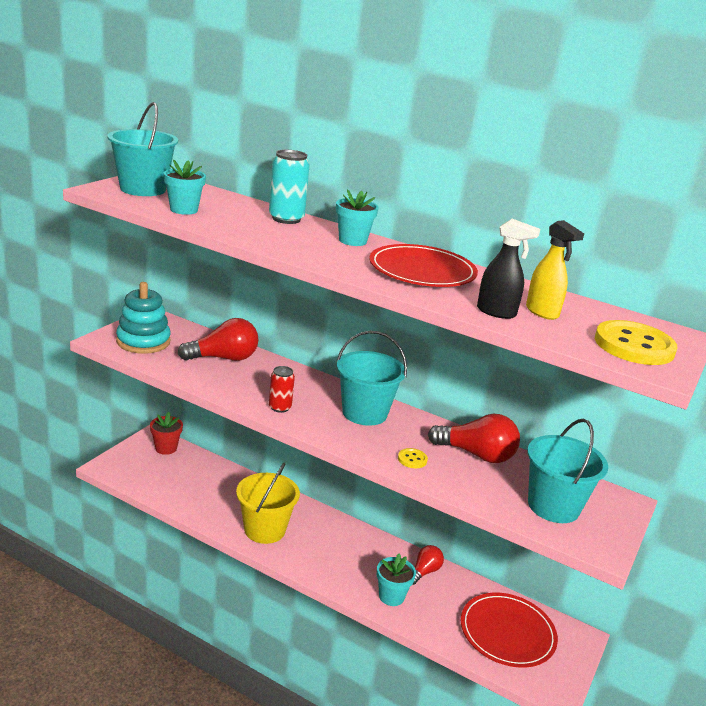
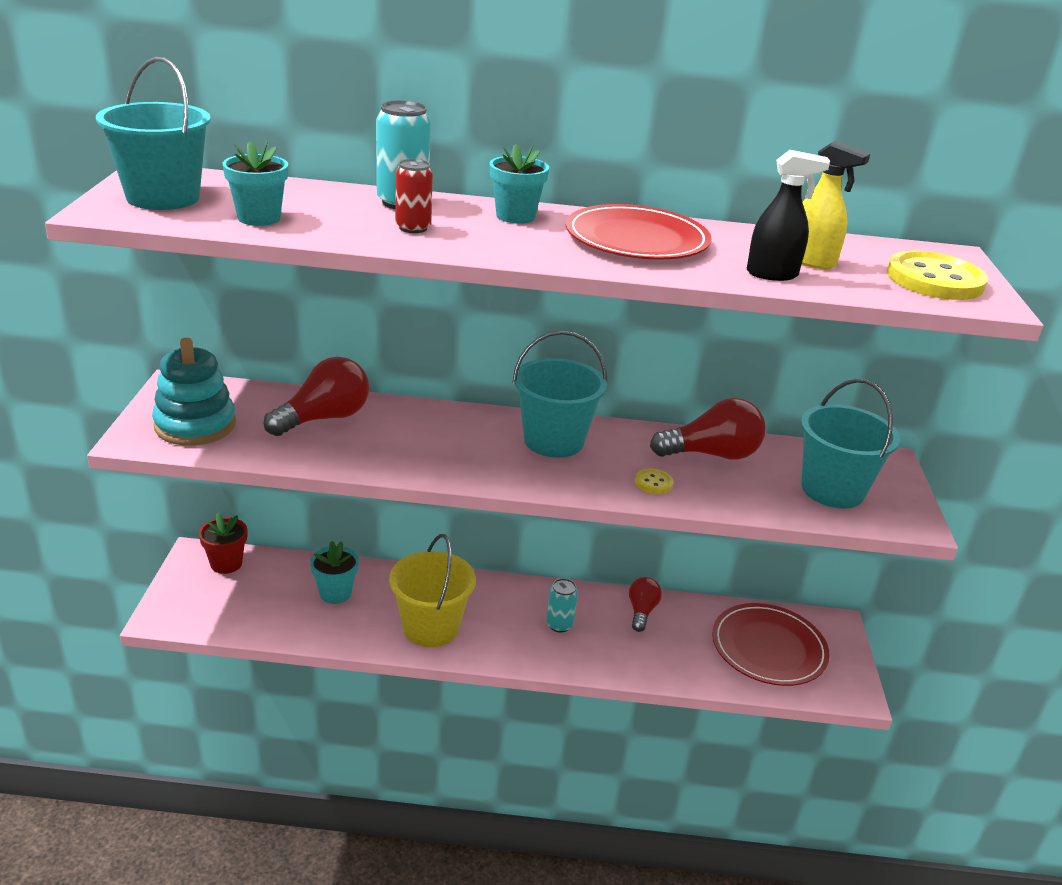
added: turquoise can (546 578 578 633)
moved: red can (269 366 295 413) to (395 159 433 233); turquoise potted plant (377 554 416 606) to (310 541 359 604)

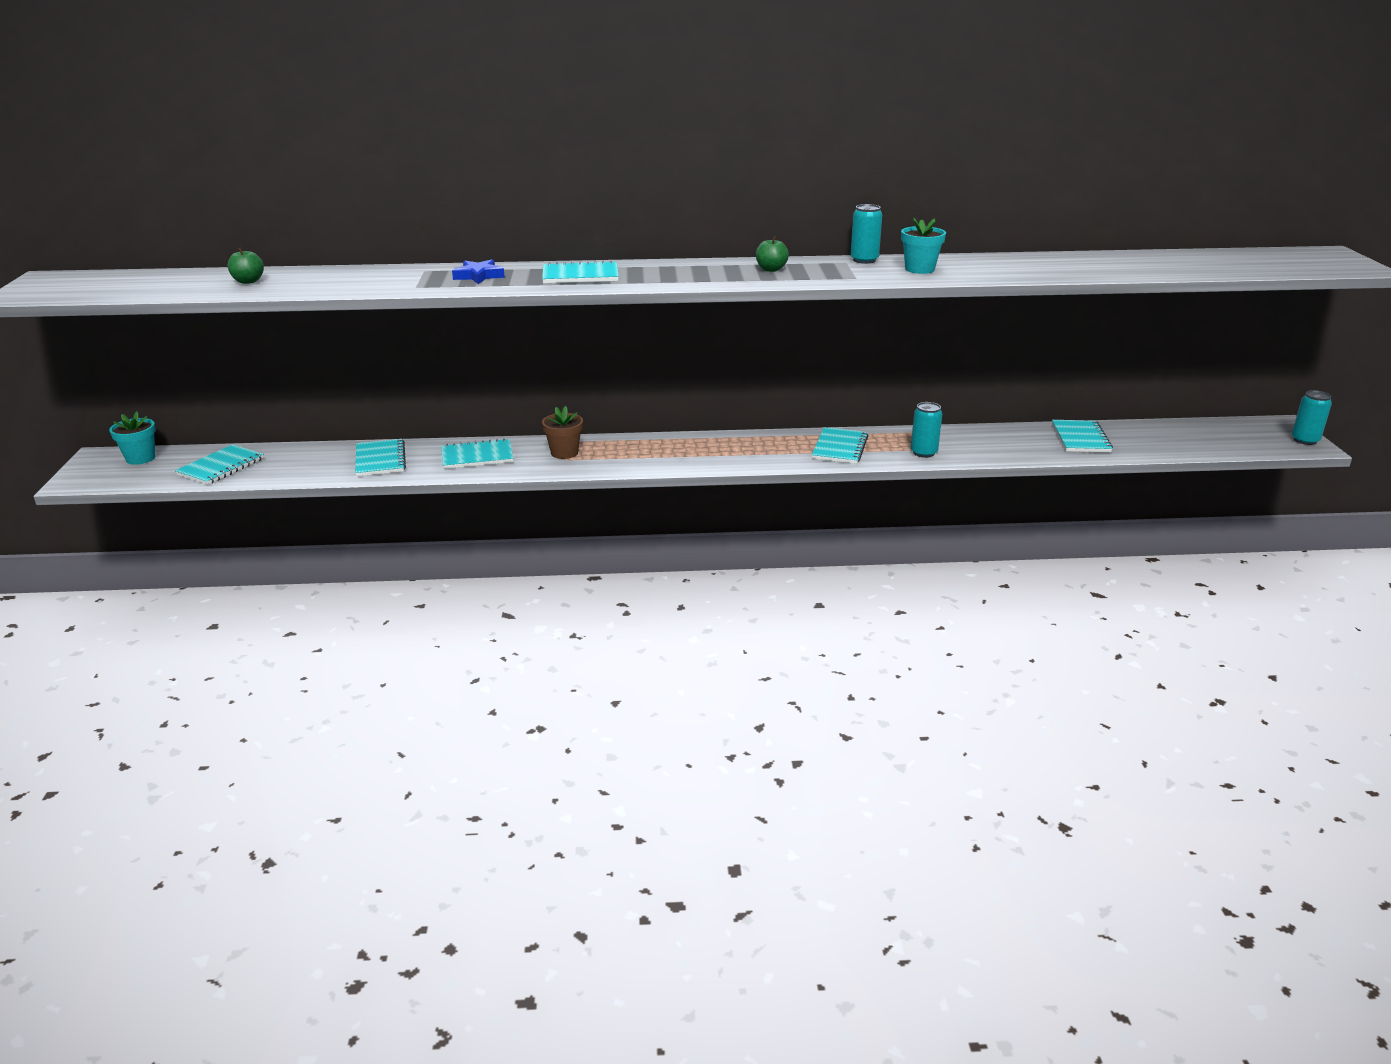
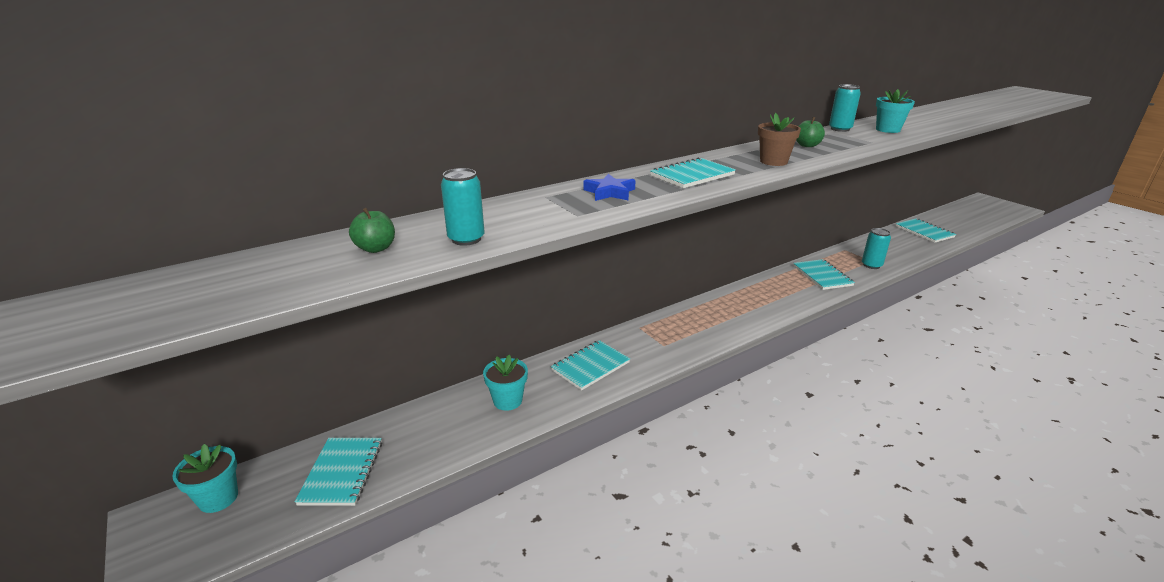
moved: brown potted plant (542 406 583 459) to (758 113 801 166); turquoise can (1292 390 1332 445) to (441 168 485 246)
replaced: turquoise notepad (355 439 406 477) to turquoise potted plant (483 355 528 411)

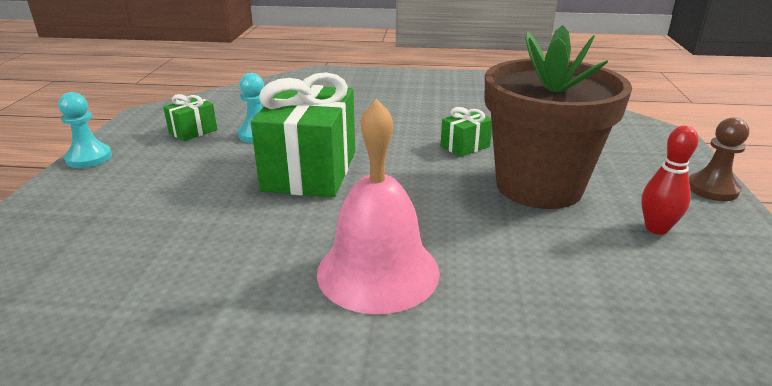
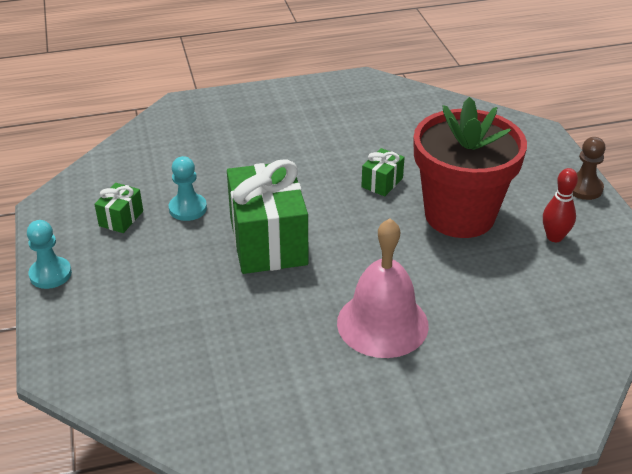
recoloured: brown potted plant (484 25 632 209) to red potted plant (414 97 527 238)

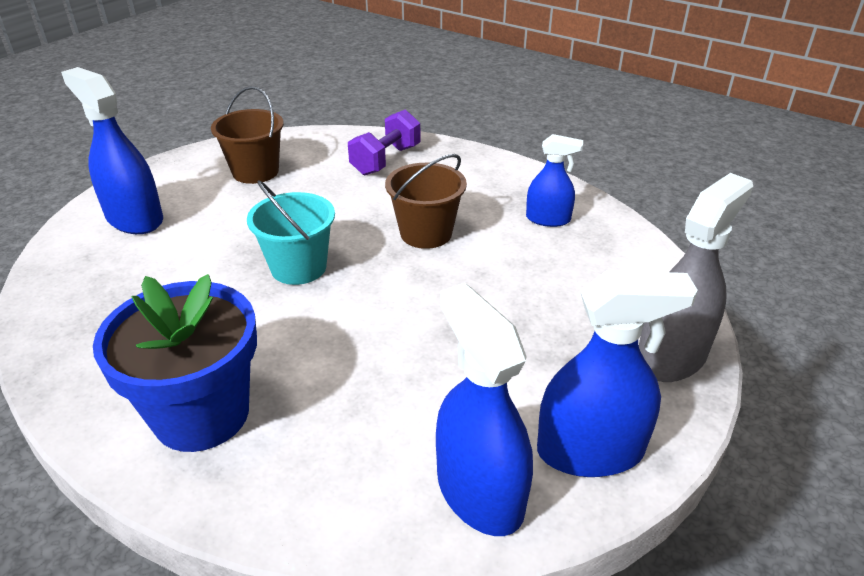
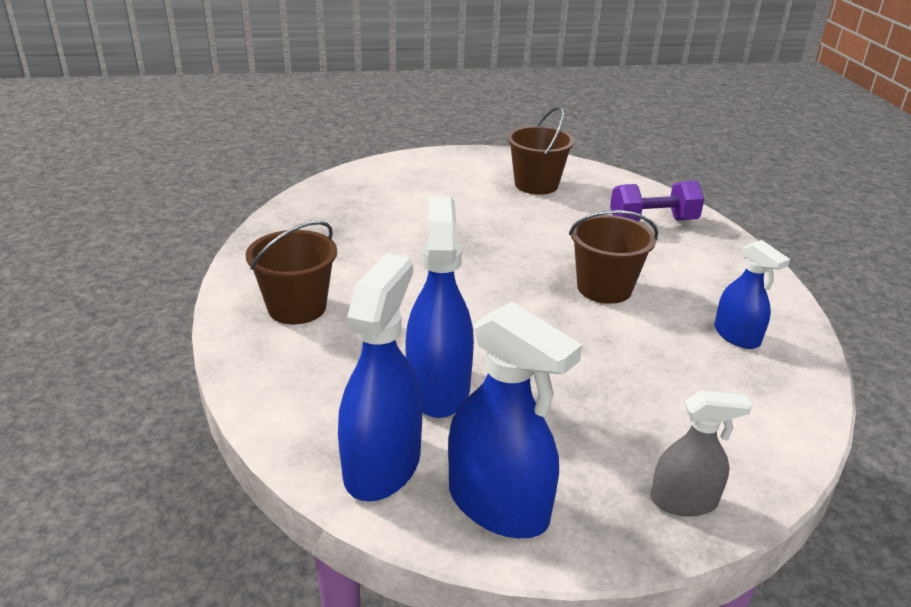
removed: turquoise sand bucket (247 181 335 285)
moved: cobalt spray cleaner (61 67 163 234) to (405 196 474 418)
replaced: cobalt potted plant (93 274 257 452) to brown sand bucket (246 221 337 324)
resized: ash-grey spray cleaner (639 173 753 382) = (651 390 752 517) x0.60

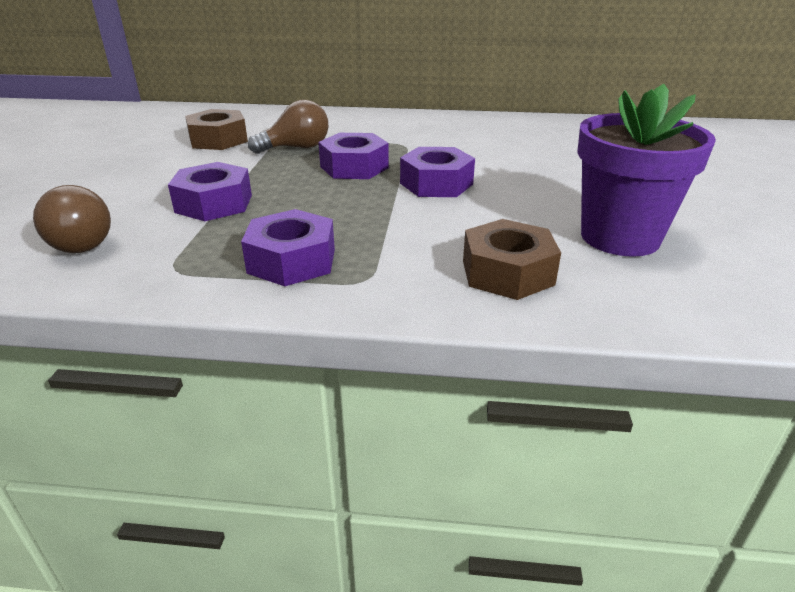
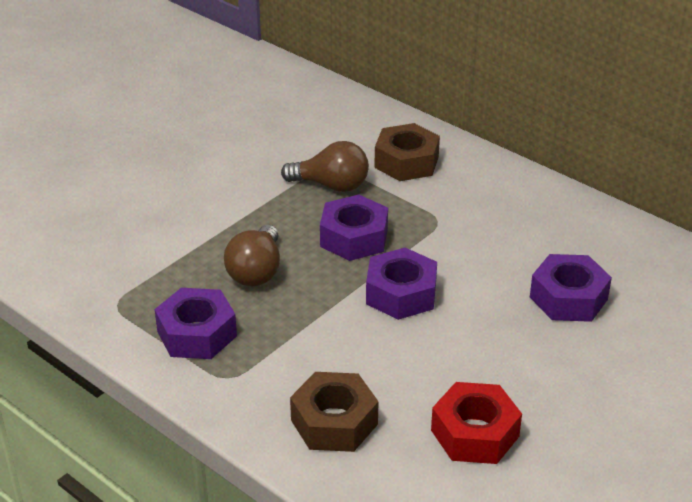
moved: brown lightbulb (33 185 111 253) to (224 225 280 286); royal purple hexagon nut (168 162 252 221) to (530 254 612 322); brown hexagon nut (185 109 248 150) to (374 123 440 181)
replaced: royal purple potted plant (577 84 716 257) to red hexagon nut (431 382 522 464)

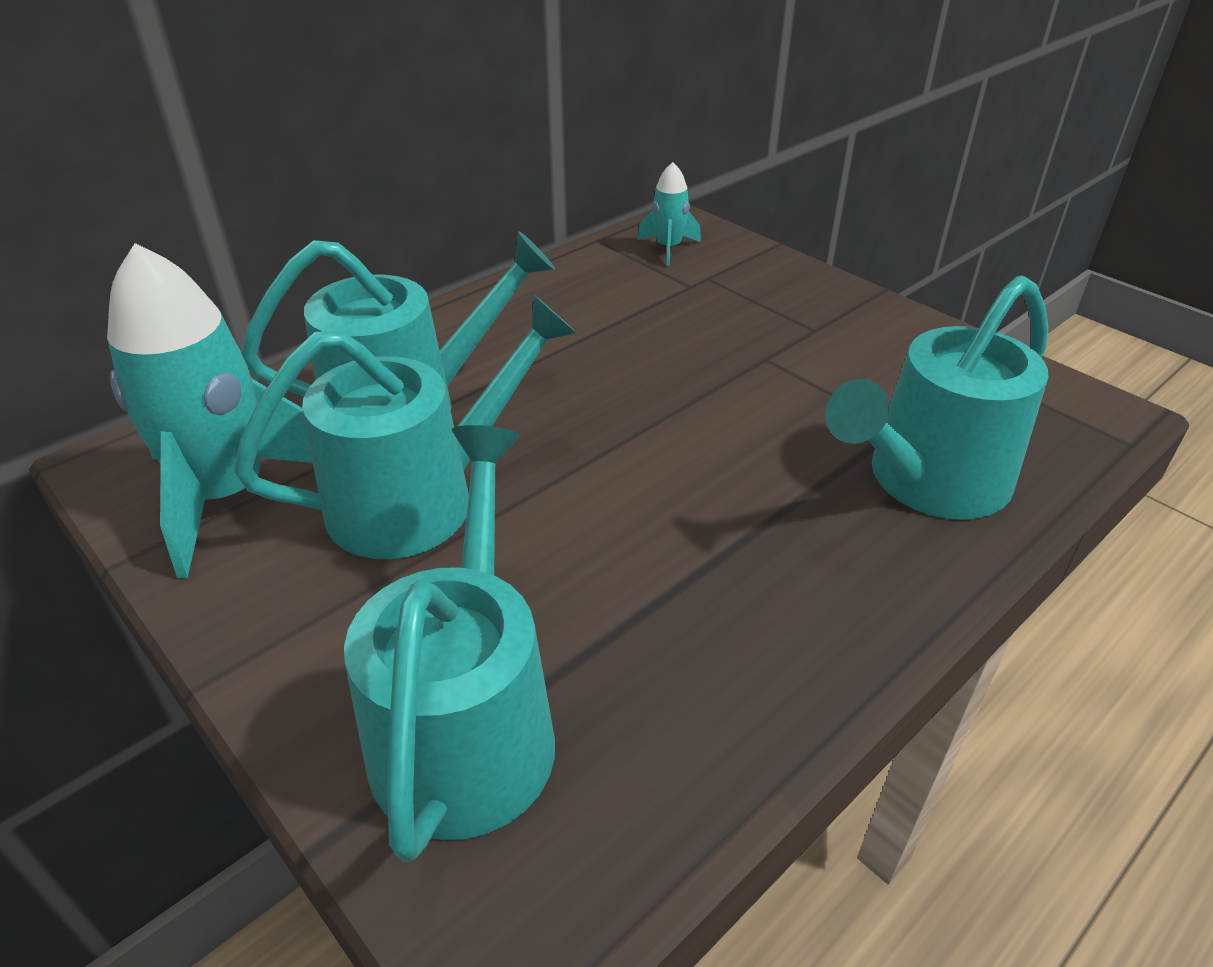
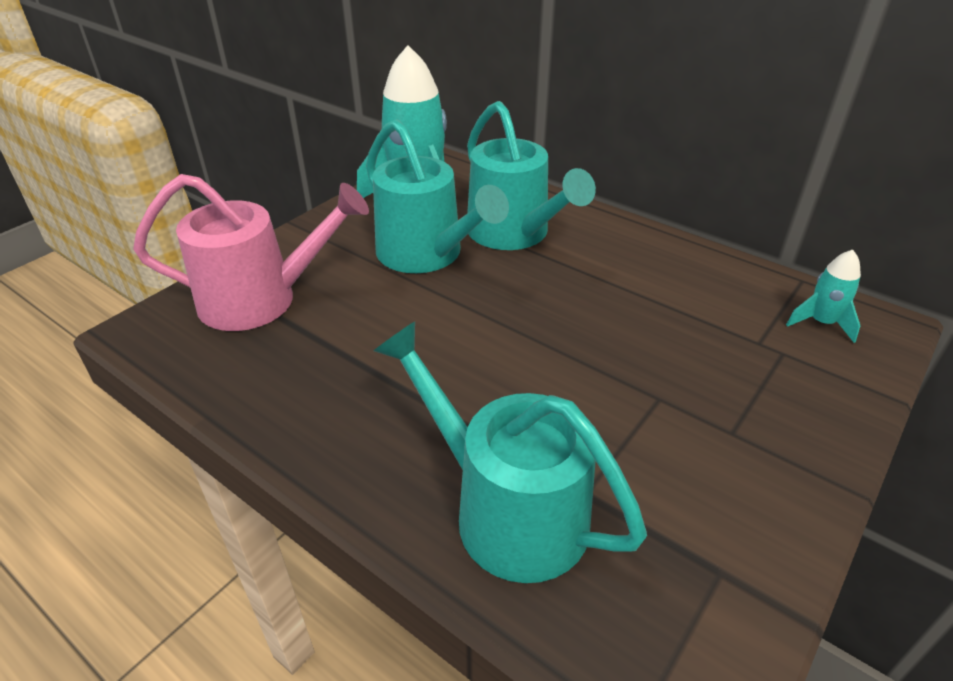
recoloured: turquoise watering pot (344 425 555 862) to pink watering pot (133 174 369 331)

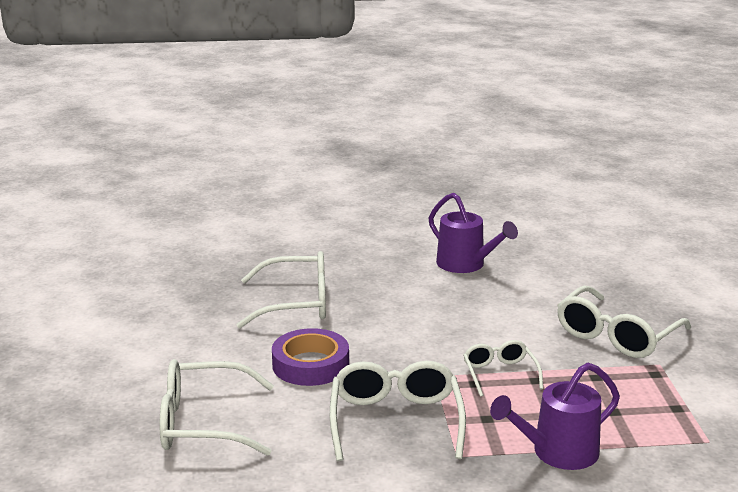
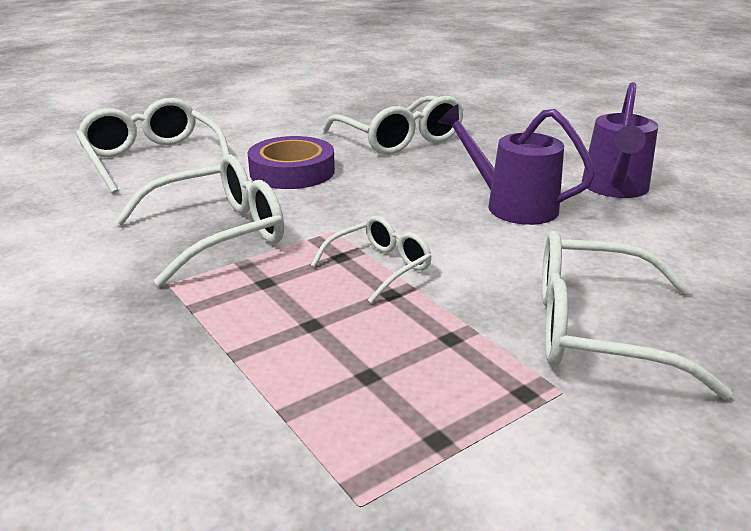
moved: royal purple watering pot (490 363 620 470) to (438 104 595 225)

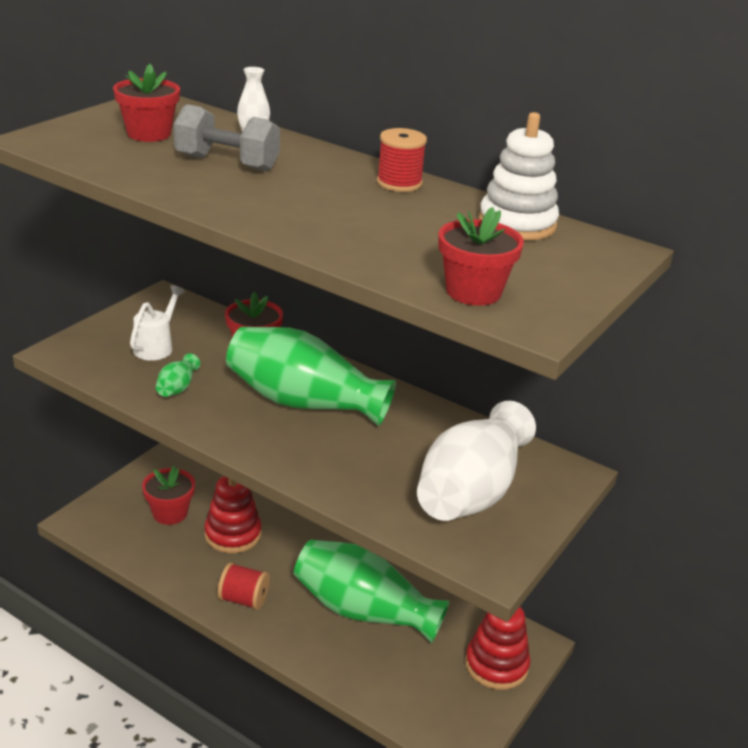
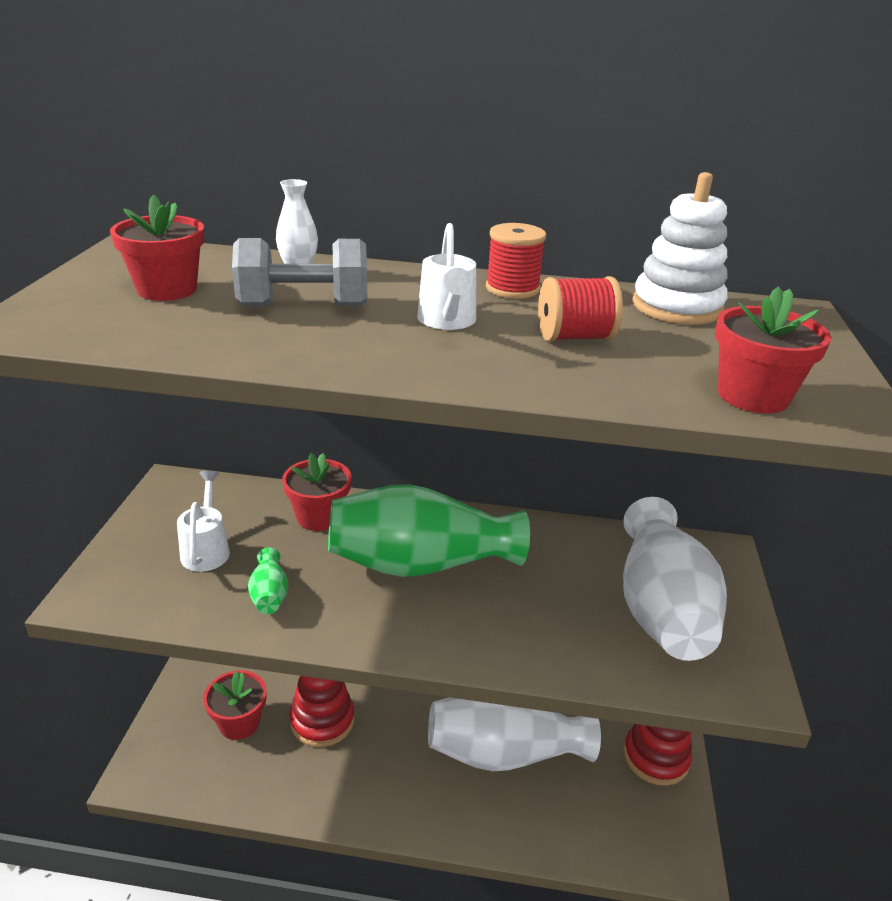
added: white watering pot (417 223 476 330)
moved: red spool (218 562 270 610) to (538 276 623 342)
recoloured: green tall vase (294 540 450 643) to white tall vase (428 697 601 771)

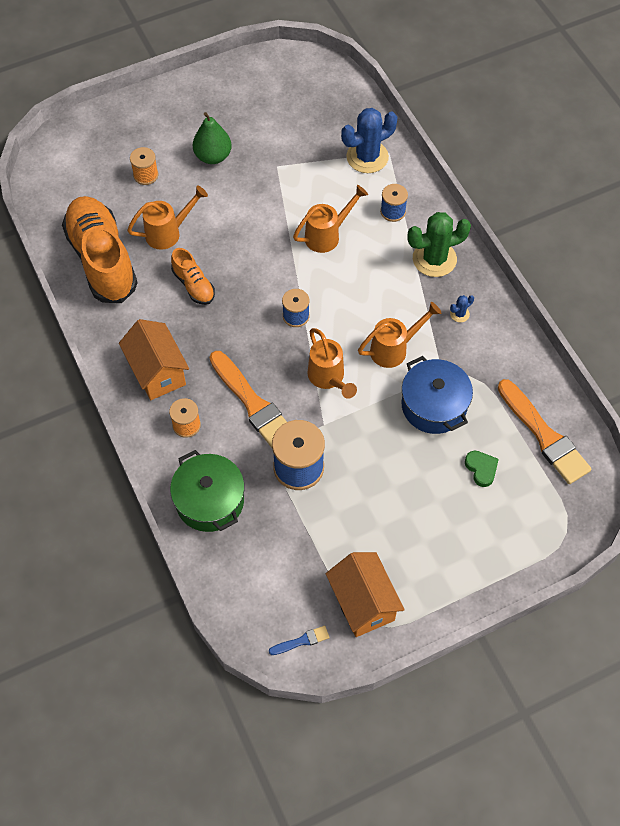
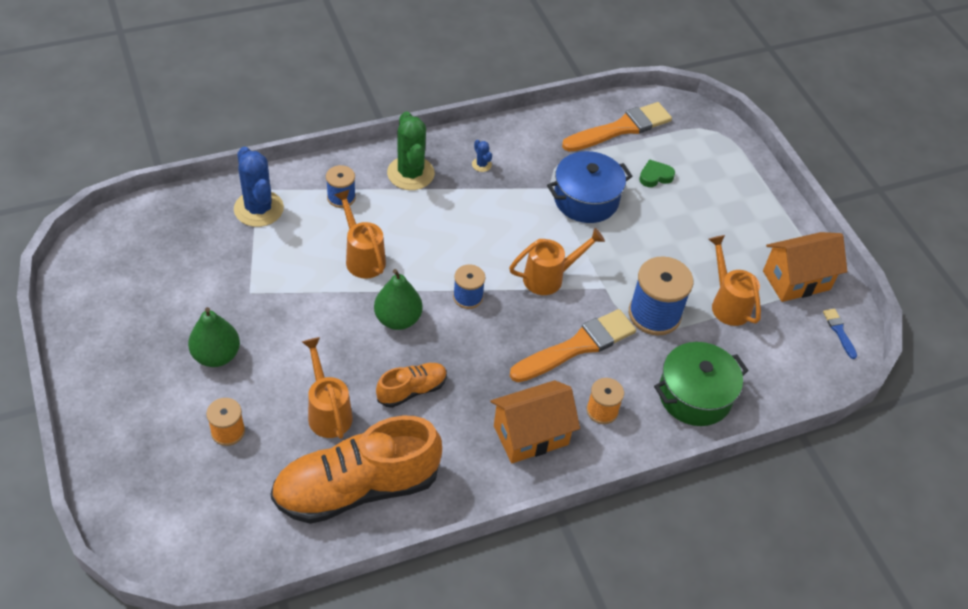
added: green pear (374 269 422 330)
moved: orange-coloured watering pot (358 302 441 368) to (708 235 761 326)

